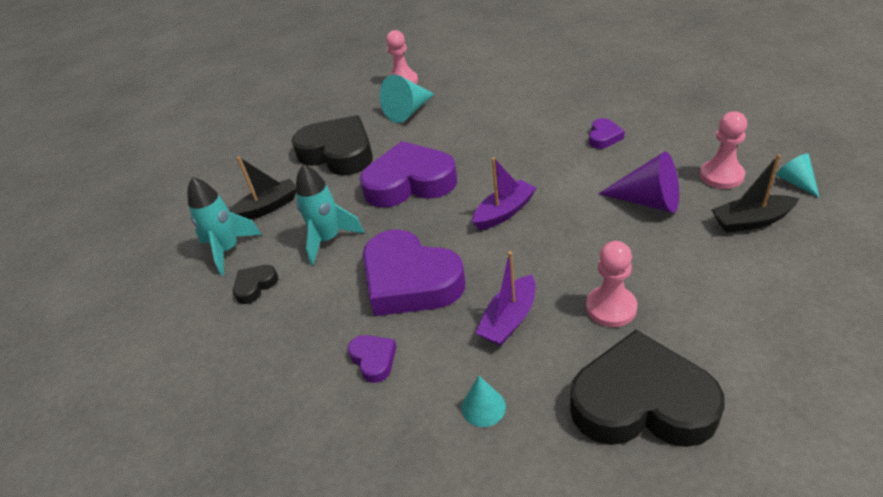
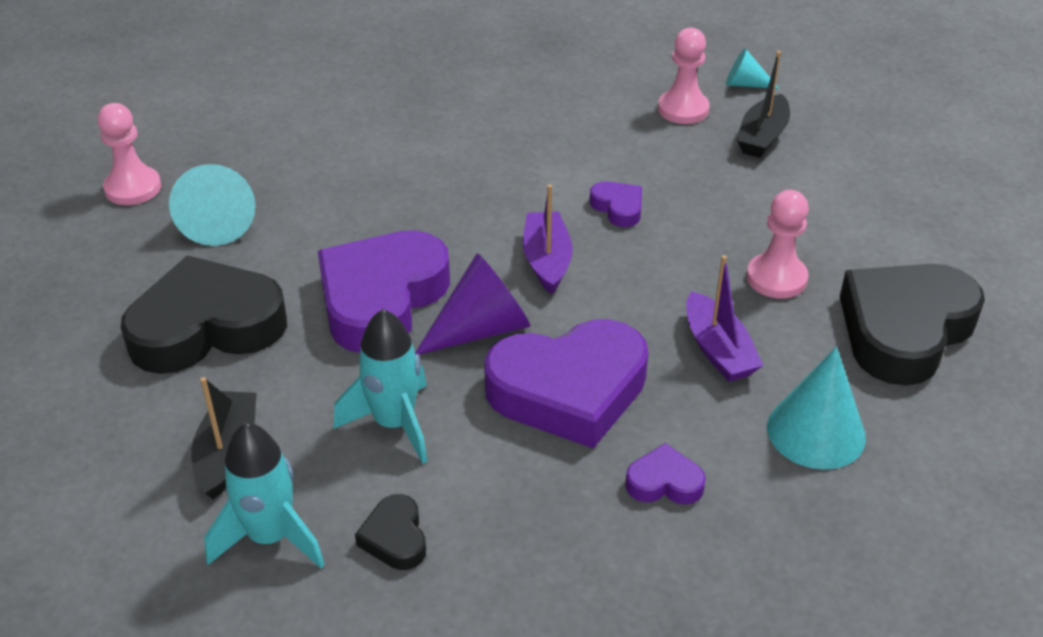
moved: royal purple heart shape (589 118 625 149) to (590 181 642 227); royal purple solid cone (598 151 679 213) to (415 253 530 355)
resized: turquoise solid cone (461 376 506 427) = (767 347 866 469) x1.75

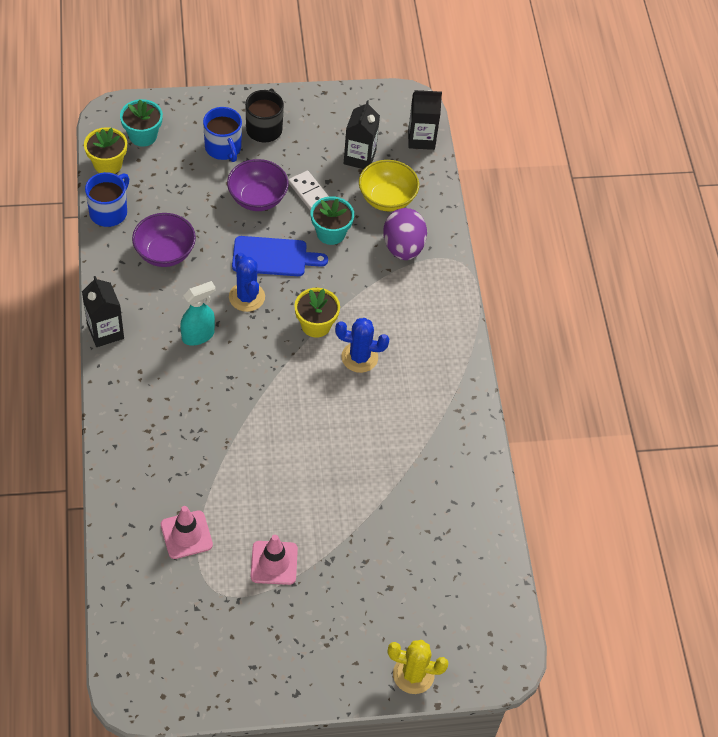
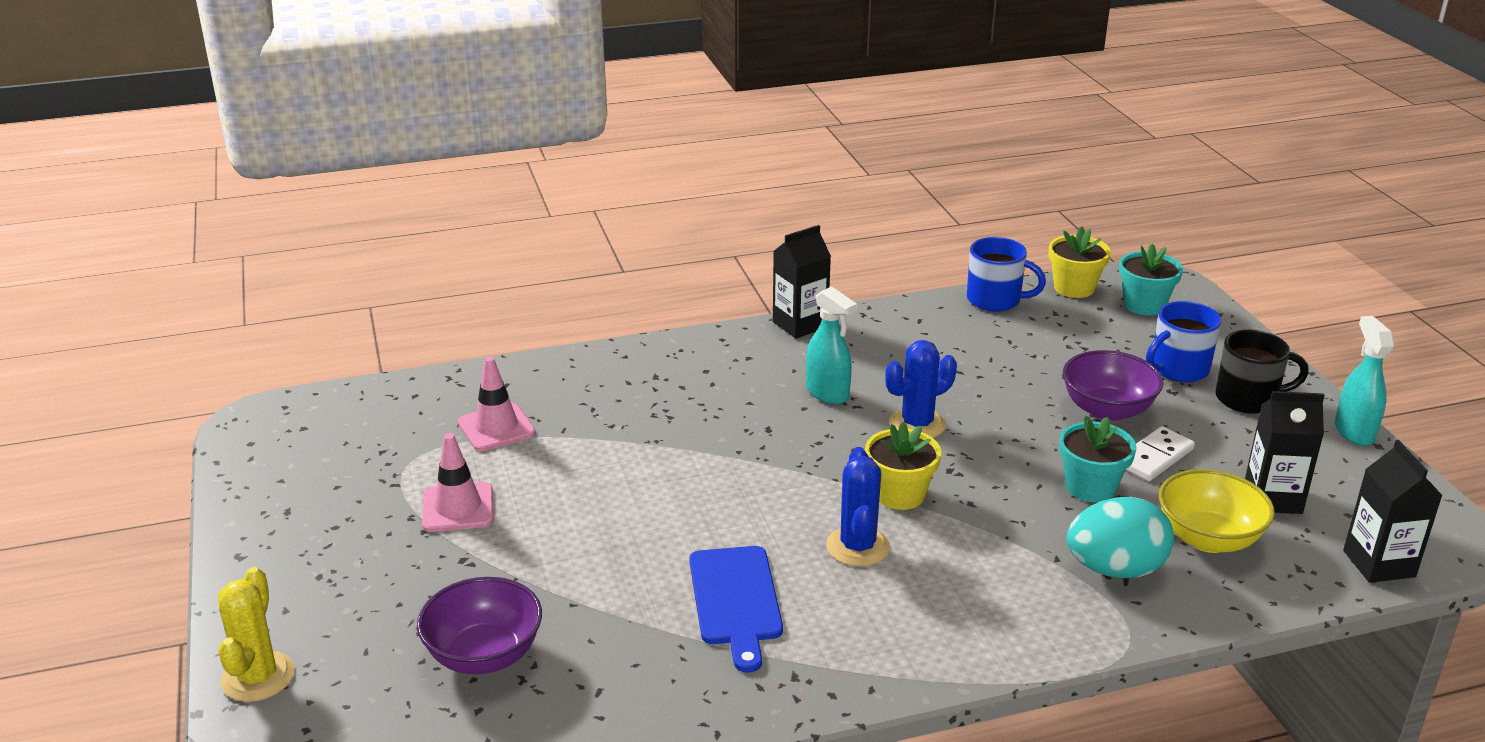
added: turquoise spray cleaner (1335 316 1394 446)
moved: royal purple deep dish (132 213 196 267) to (417 577 542 674); cobalt chopping board (232 236 328 276) to (689 546 783 673)
recoloured: royal purple egg (383 208 427 260) to turquoise egg (1067 497 1174 578)

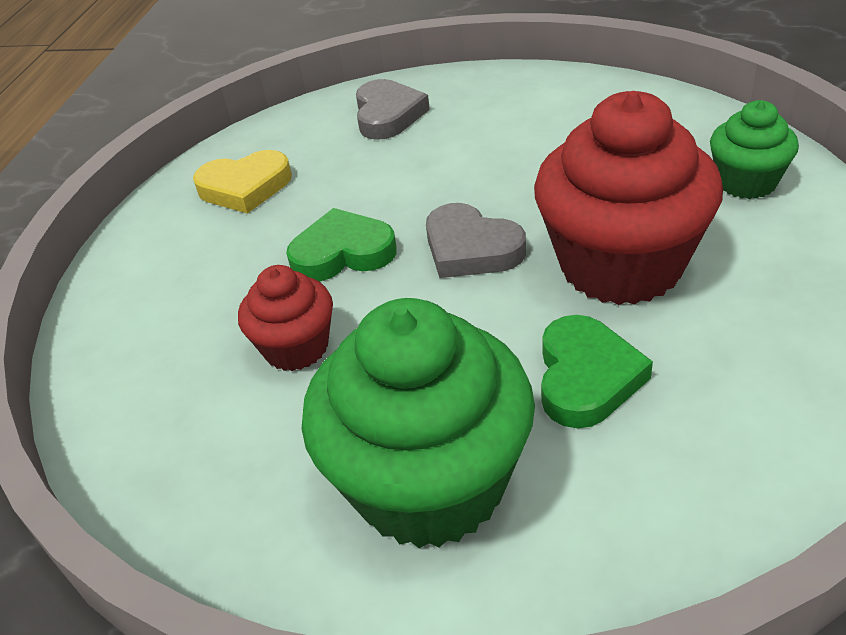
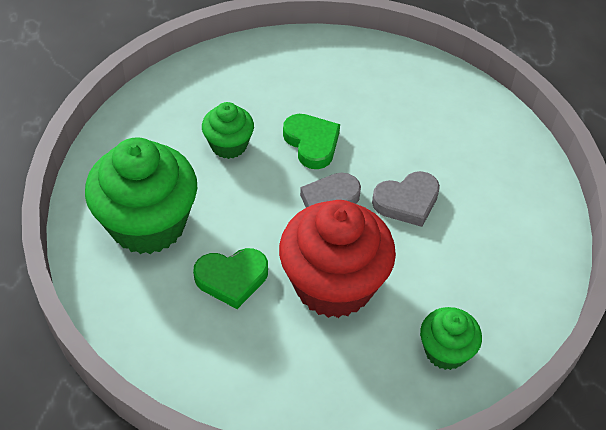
removed: golden heart shape (193 150 292 214)
moved: ash-grey heart shape (356 79 430 140) to (372 171 440 227)
recoloured: red muffin (238 265 333 371) to green muffin (202 102 254 159)

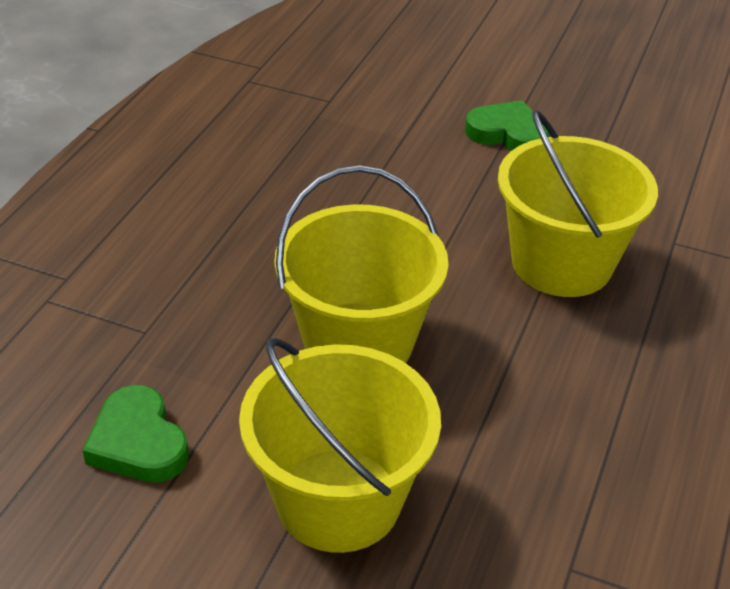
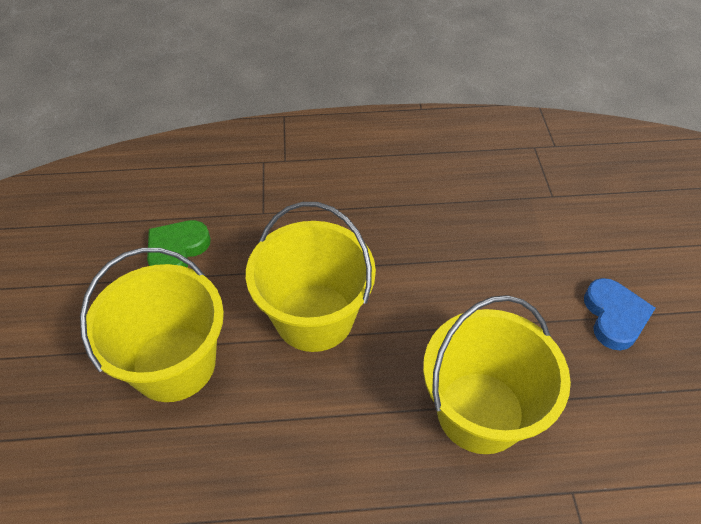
recoloured: green heart shape (465 100 549 151) to cobalt heart shape (584 278 655 351)

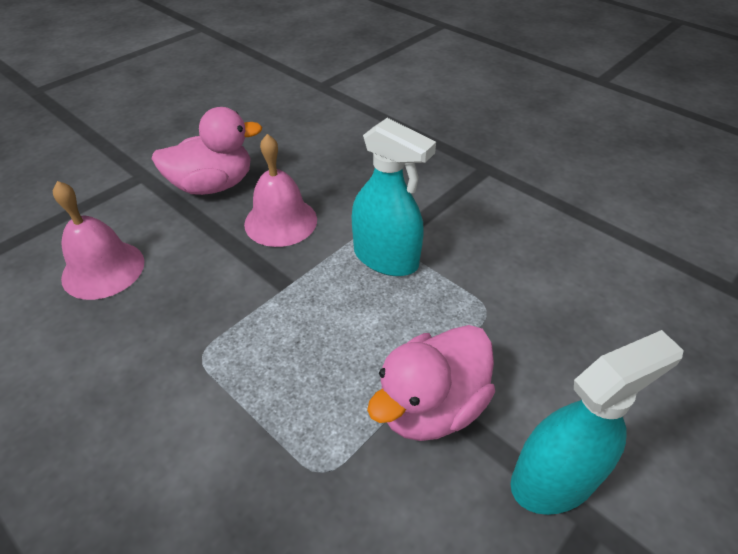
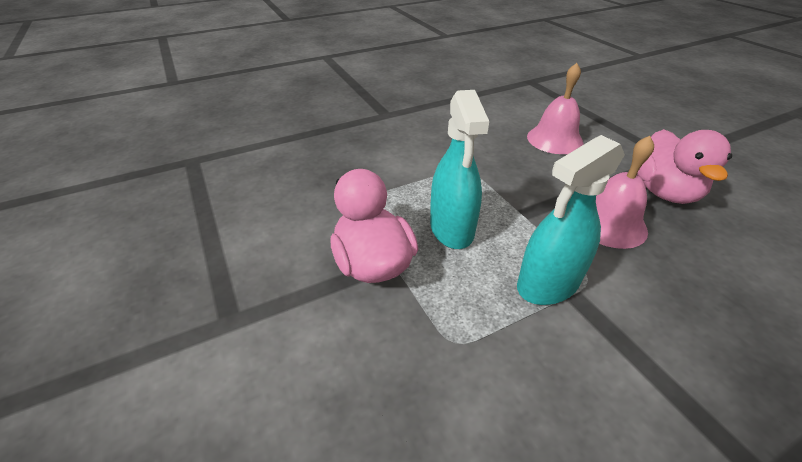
moved: turquoise spray cleaner (510 330 684 515) to (430 90 489 249)

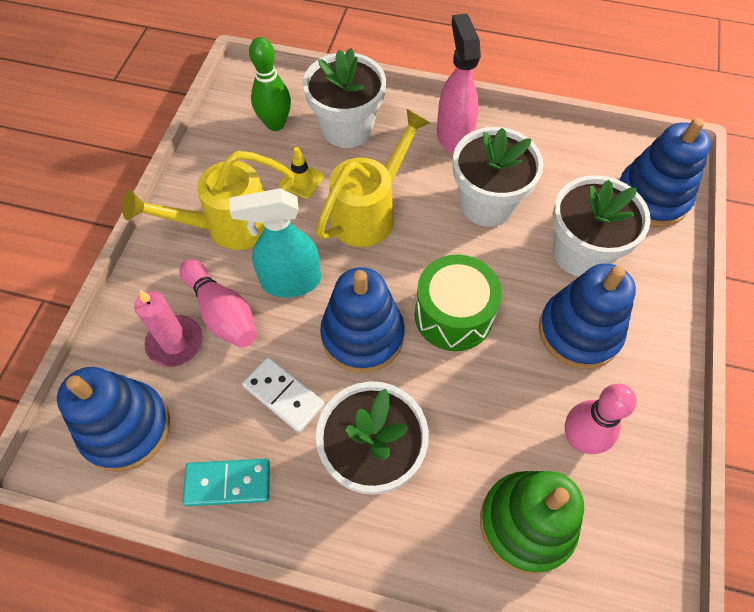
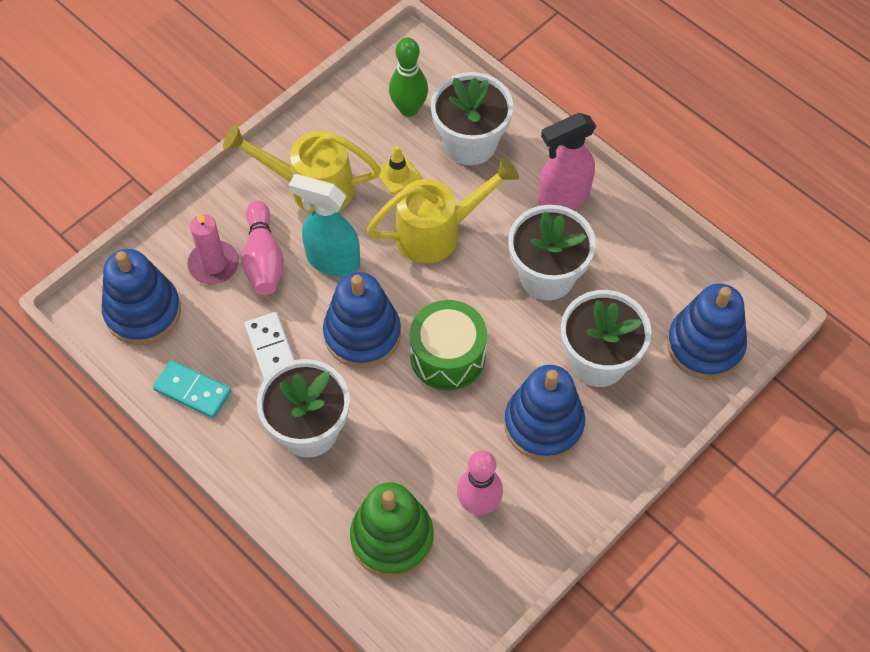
turned: pink spray cleaner (437 13 481 154) = (538 113 596 210) 135 degrees counterclockwise

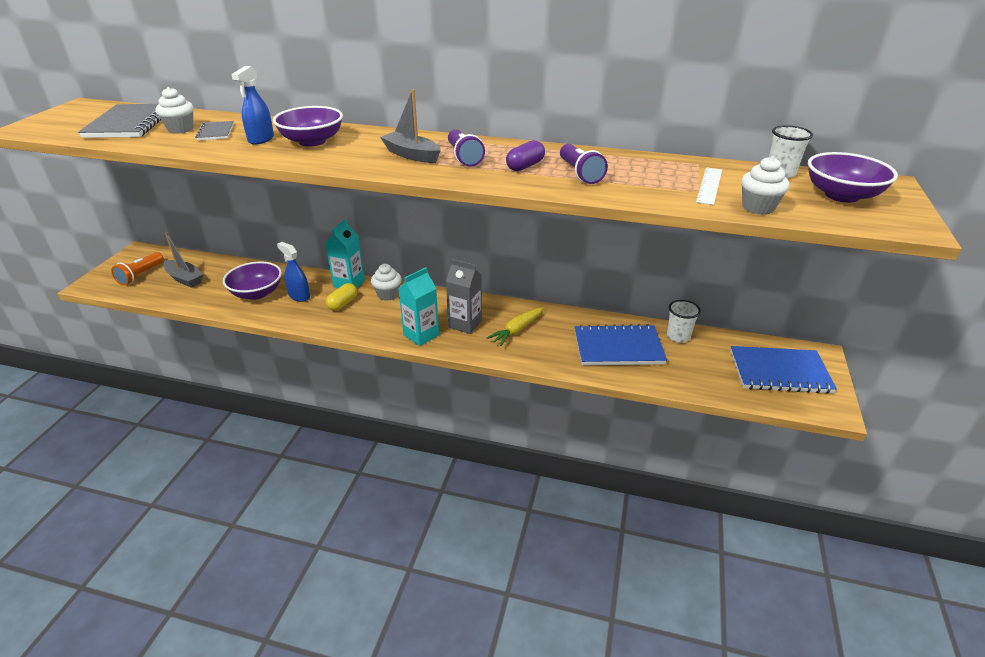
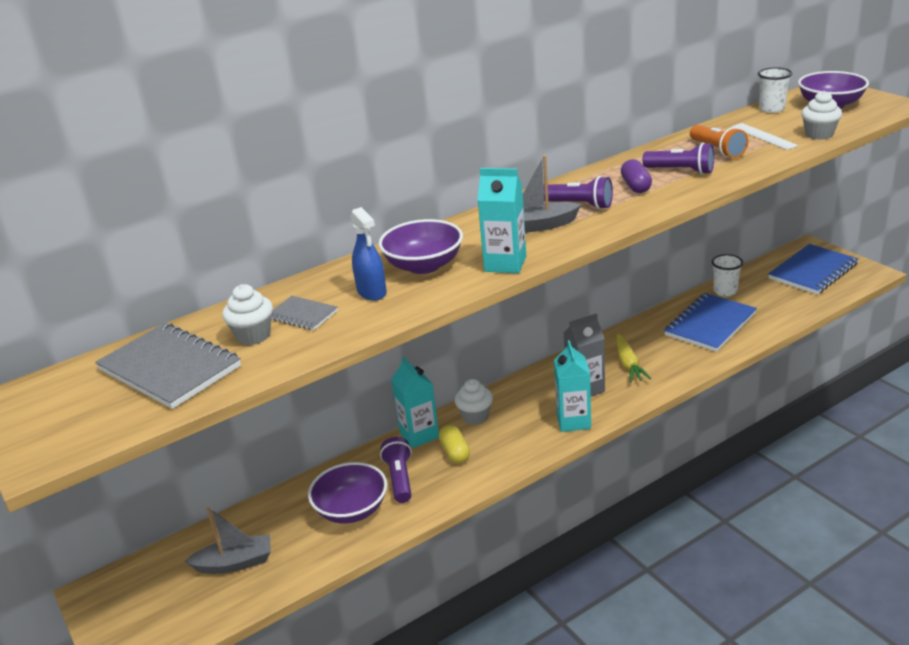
added: turquoise carton (478 168 526 273)
moved: orange-coloured pocket torch (111 252 164 286) to (690 125 749 158)
replaced: cobalt spray cleaner (277 242 310 302) to royal purple pocket torch (380 437 412 503)

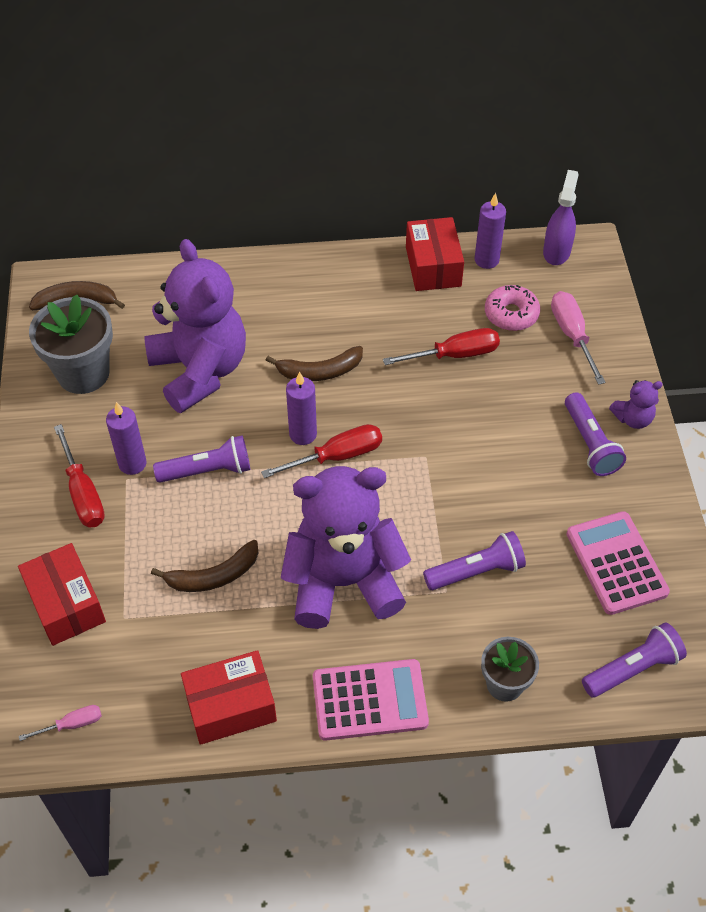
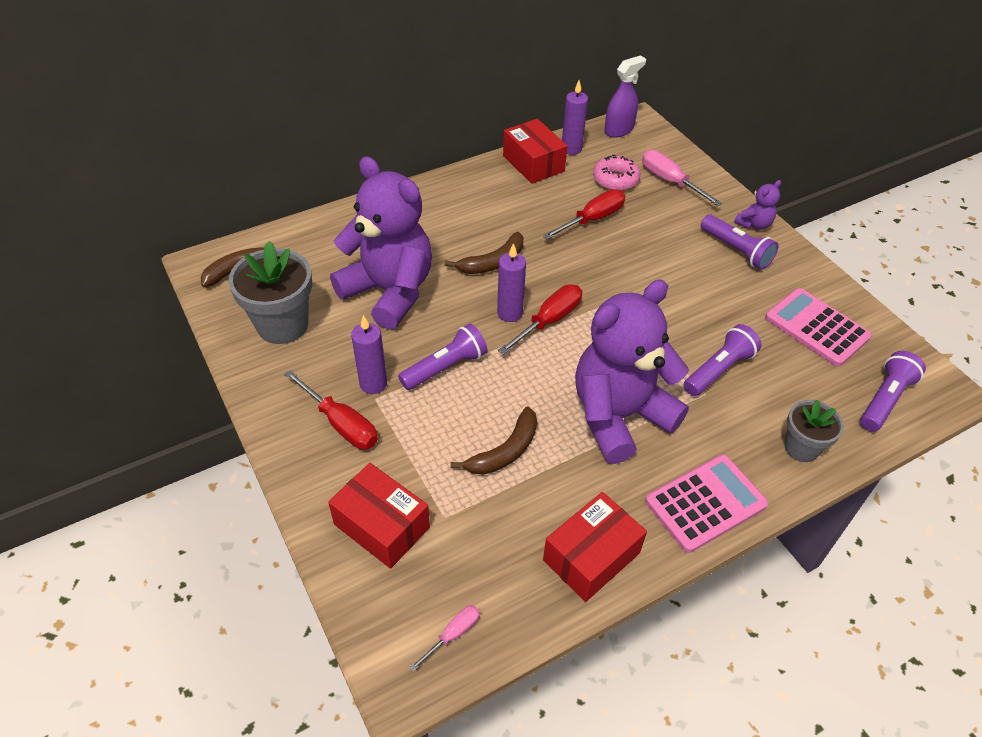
turned: royal purple spray cleaner (543 170 579 265) = (604 55 646 138) 60 degrees clockwise

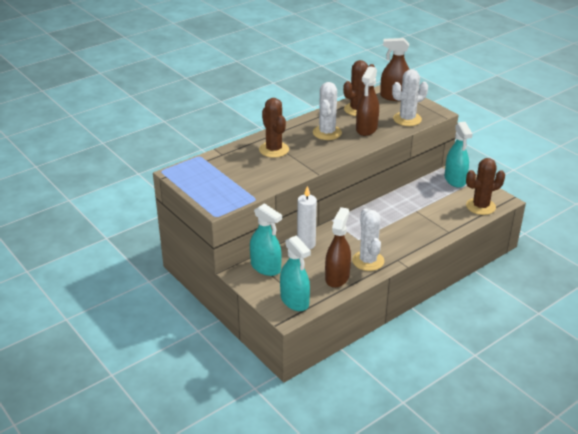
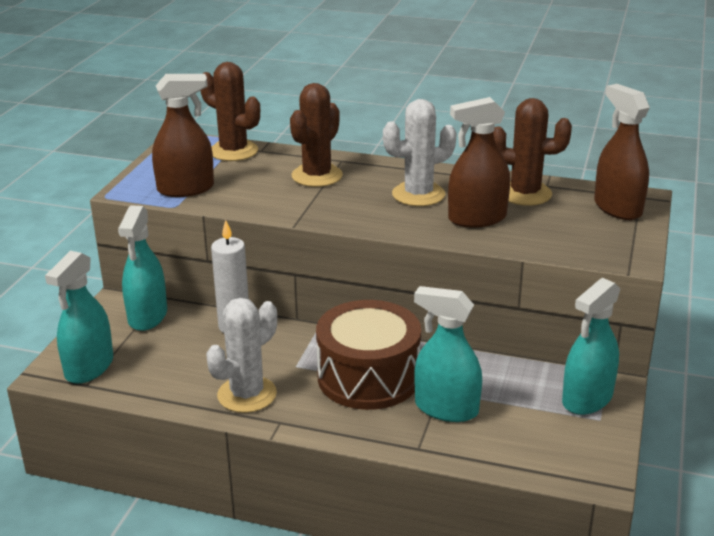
removed: white saguaro cactus (392 69 428 126)
added: brown toy drum (316 300 421 410); turquoise spray cleaner (414 286 482 422)
moved: brown spray cleaner (325 207 351 288) to (152 74 214 197); brown saguaro cactus (466 158 505 215) to (200 62 260 161)

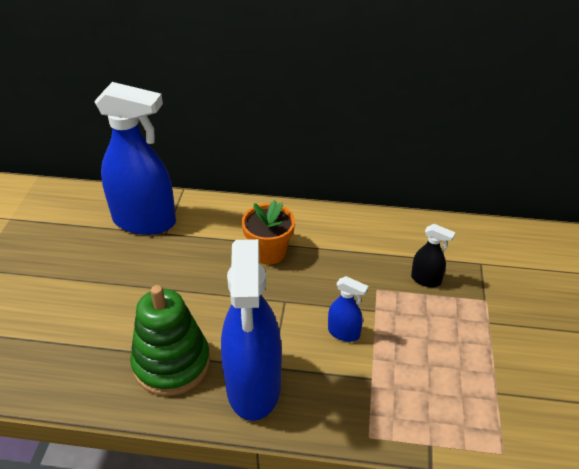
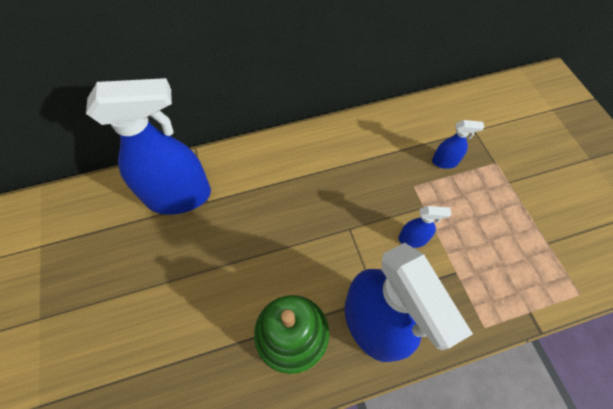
removed: orange-coloured potted plant (242 200 295 265)
recoloured: jet-black spray cleaner (411 224 455 287) to cobalt spray cleaner (432 120 484 169)

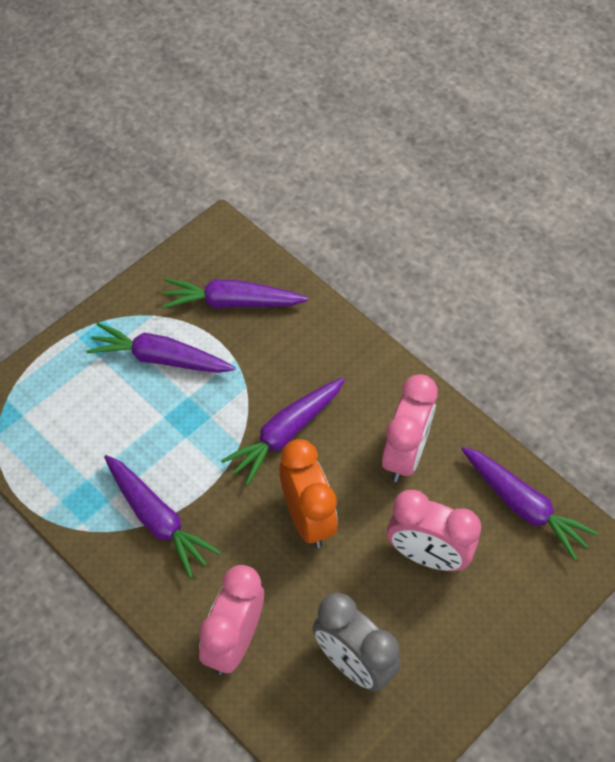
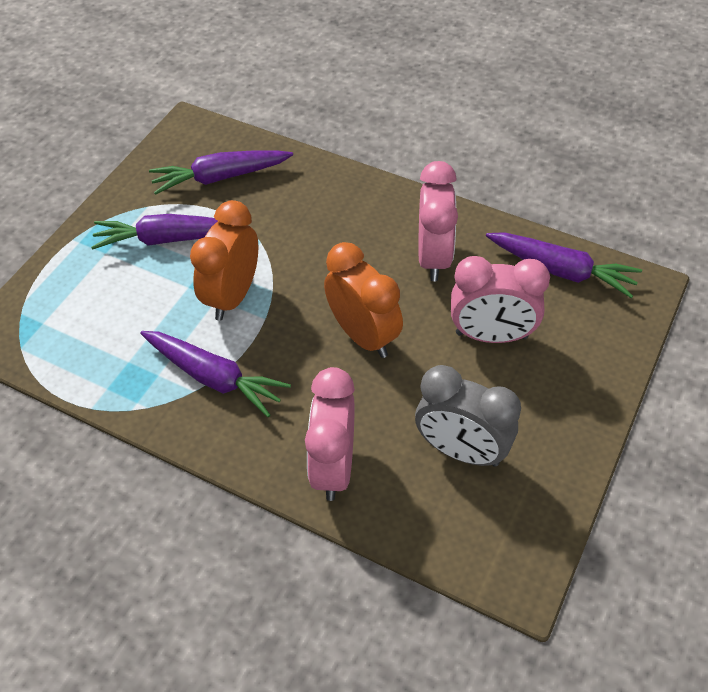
removed: royal purple carrot (221 377 345 486)
added: orange-coloured alarm clock (190 200 258 321)

